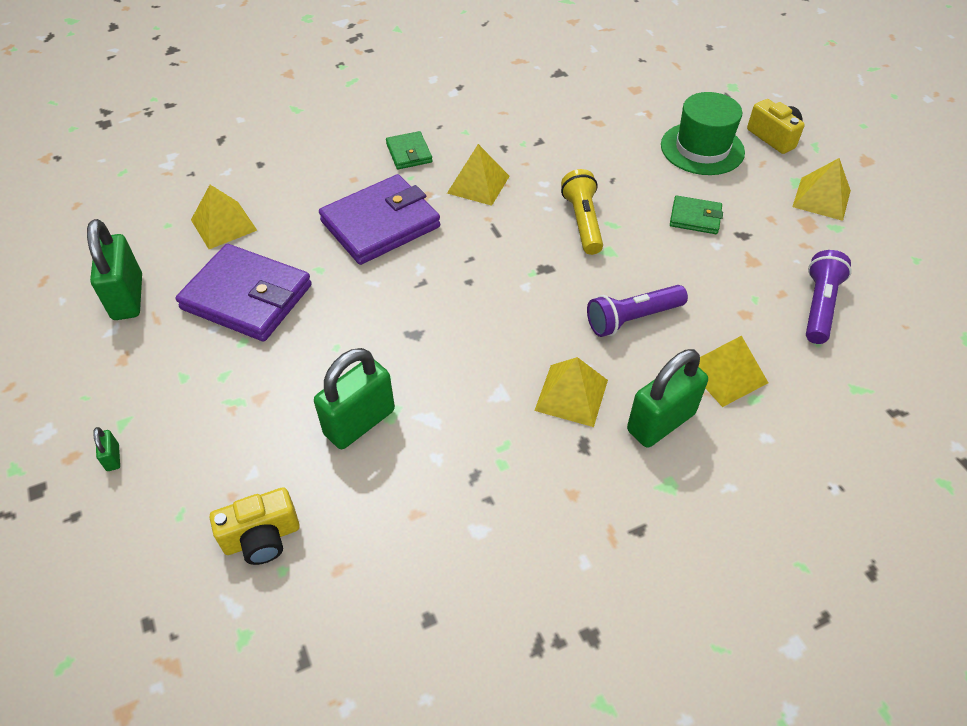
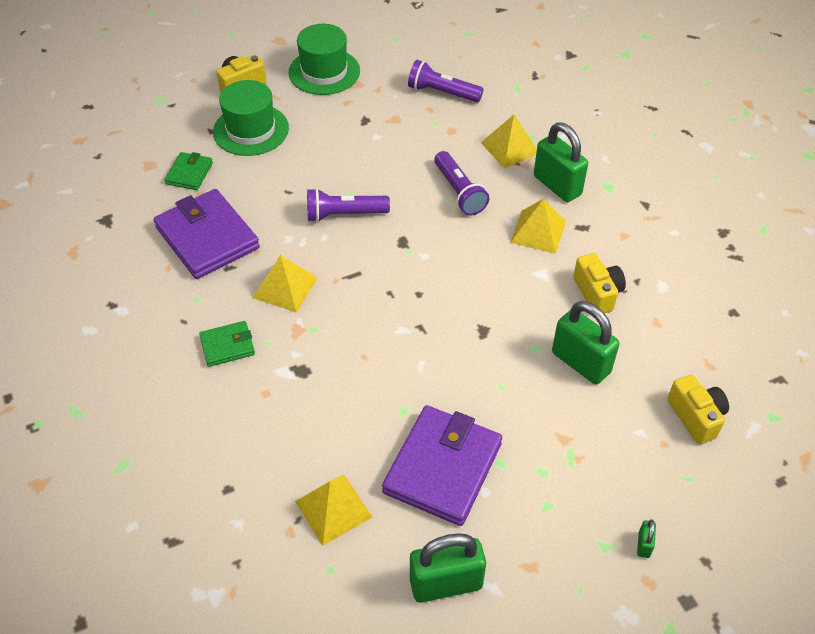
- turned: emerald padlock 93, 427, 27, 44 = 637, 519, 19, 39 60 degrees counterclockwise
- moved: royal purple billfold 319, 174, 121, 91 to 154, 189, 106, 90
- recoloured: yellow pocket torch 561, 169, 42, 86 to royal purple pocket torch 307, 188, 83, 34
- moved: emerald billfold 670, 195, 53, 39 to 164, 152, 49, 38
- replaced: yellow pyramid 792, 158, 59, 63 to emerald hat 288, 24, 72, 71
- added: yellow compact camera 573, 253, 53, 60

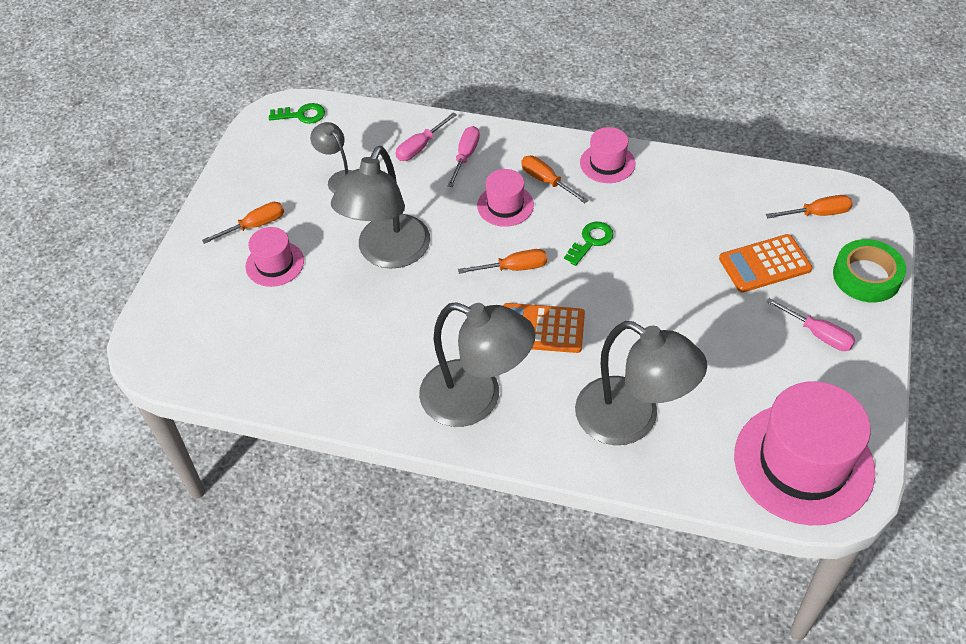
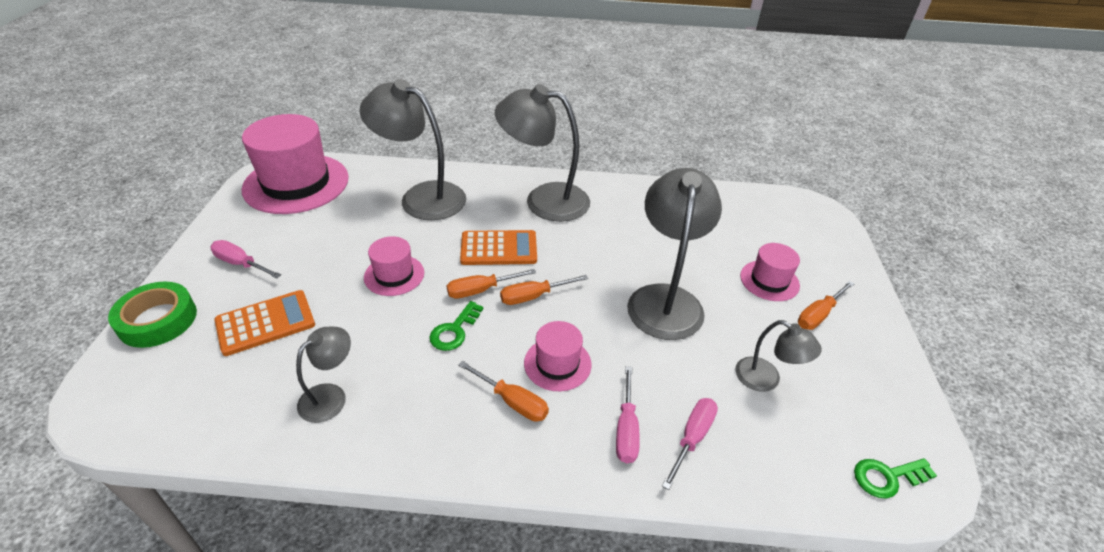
- moved: rose-pink hat 580, 127, 55, 56 to 364, 236, 60, 60
- moved: orange-coloured hand screwdriver 766, 195, 87, 23 to 447, 269, 89, 30
- added: grey lamp 296, 327, 55, 96

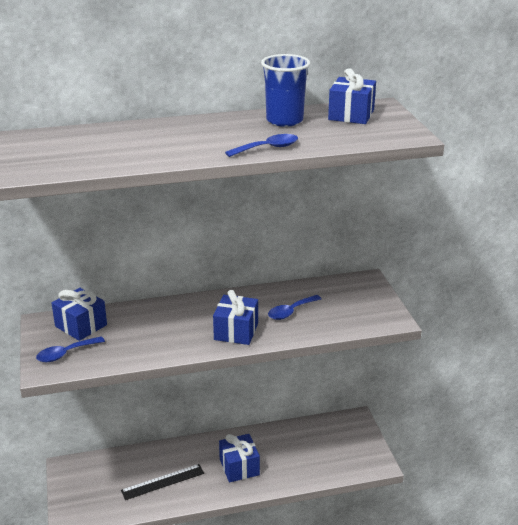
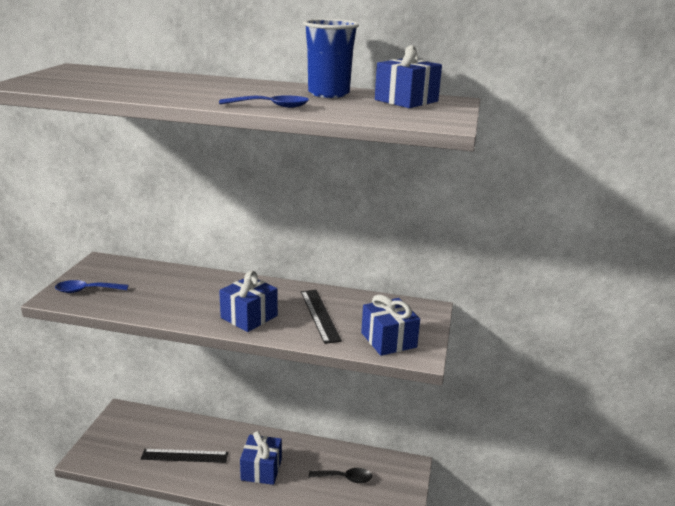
- moved: cobalt wrapped gift 52, 288, 55, 53 to 361, 295, 59, 61
- replaced: cobalt tablespoon 268, 295, 53, 25 to black measuring stick 301, 290, 41, 54
- added: black tablespoon 309, 468, 63, 15

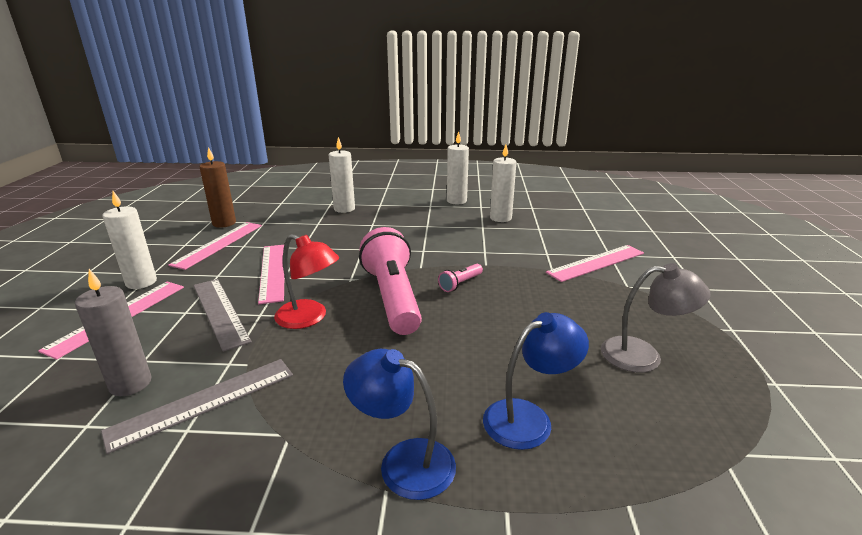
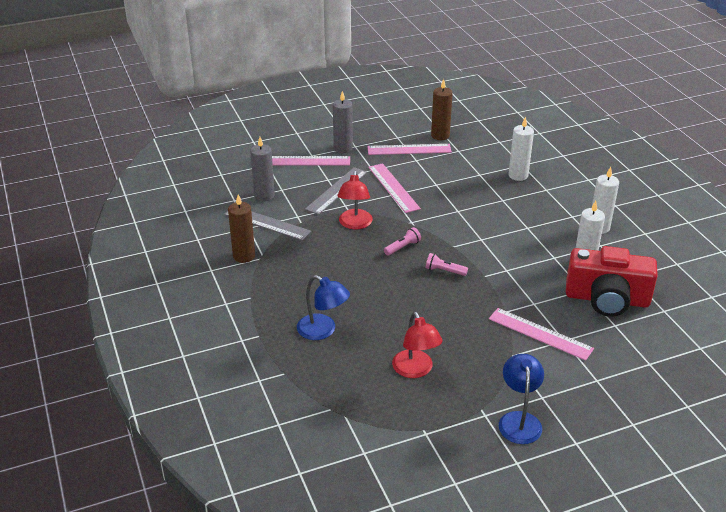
- recoloured: white pillar candle 103, 191, 54, 98 to grey pillar candle 333, 91, 20, 62
- turned: rose-pink measuring stick 258, 245, 26, 59 = 368, 163, 53, 50 75 degrees counterclockwise
- moved: cobalt lamp 343, 349, 113, 151 to 499, 354, 45, 90
- resized: rose-pink pocket torch 359, 227, 63, 108 = 384, 227, 37, 29 x0.42
- recoloured: grey lamp 601, 263, 109, 110 to scarlet lamp 392, 312, 51, 66
- added: dark brown pillar candle 228, 195, 27, 68
- added: scarlet compact camera 566, 246, 92, 71

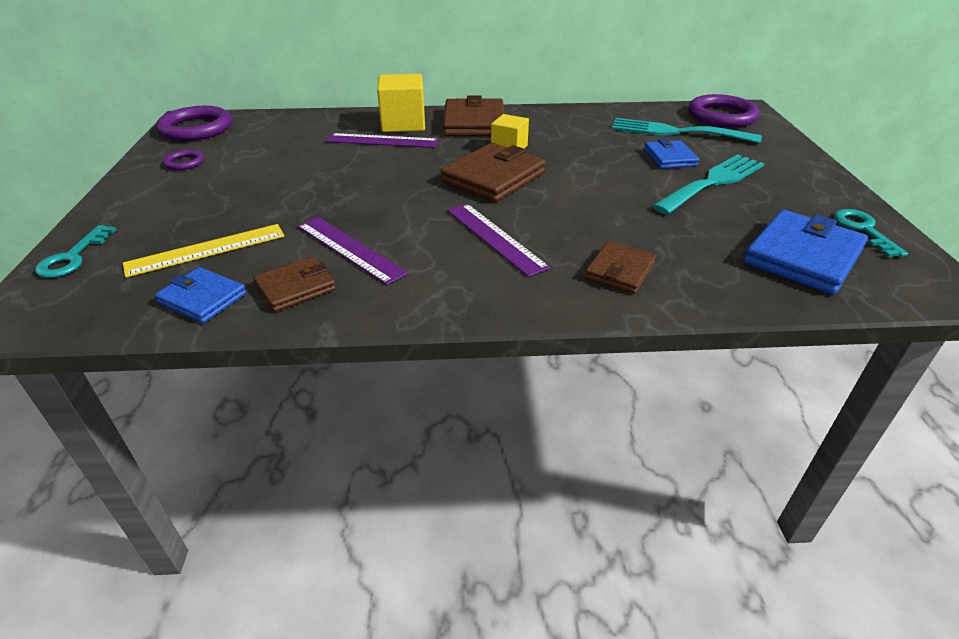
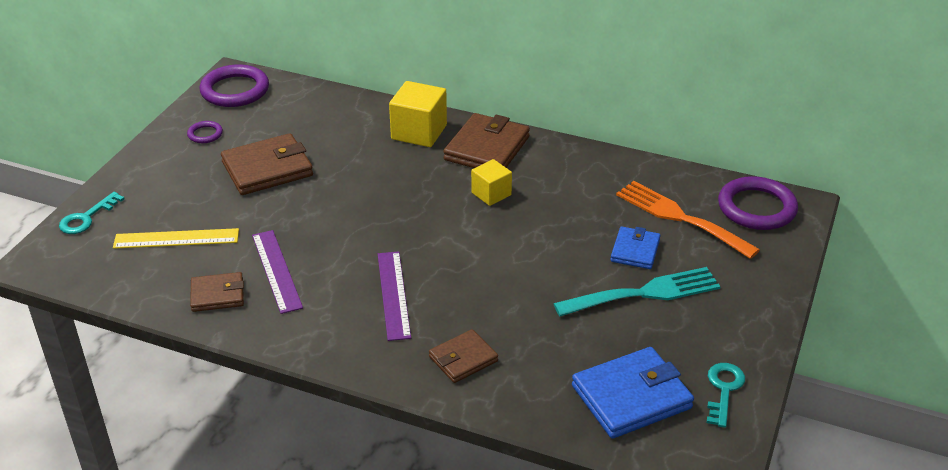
- removed: cobalt billfold 155, 267, 91, 56
- removed: royal purple measuring stick 326, 133, 113, 15
- moved: dark brown billfold 440, 143, 106, 59 to 221, 133, 92, 62
- recoloured: aqua fork 612, 118, 150, 25 to orange-coloured fork 616, 181, 144, 78

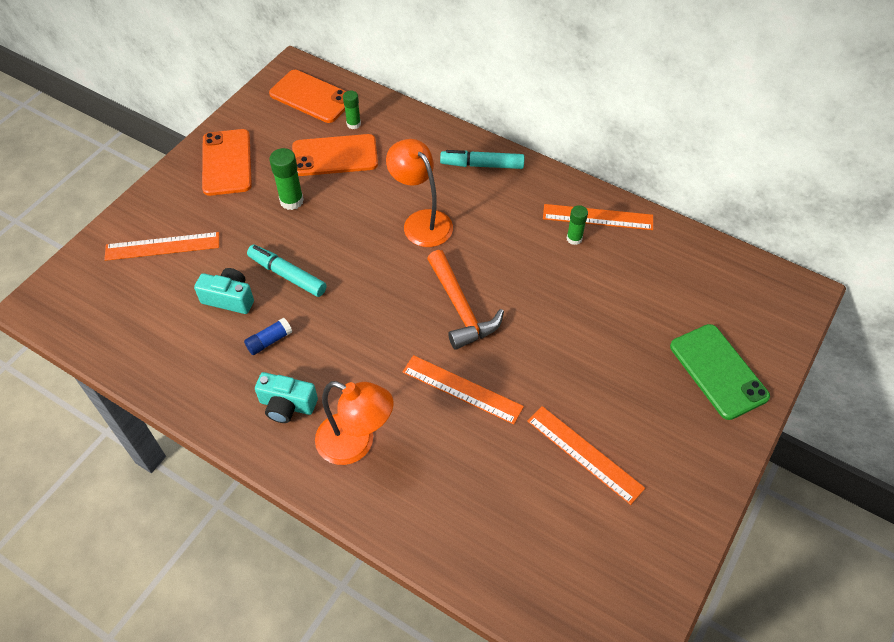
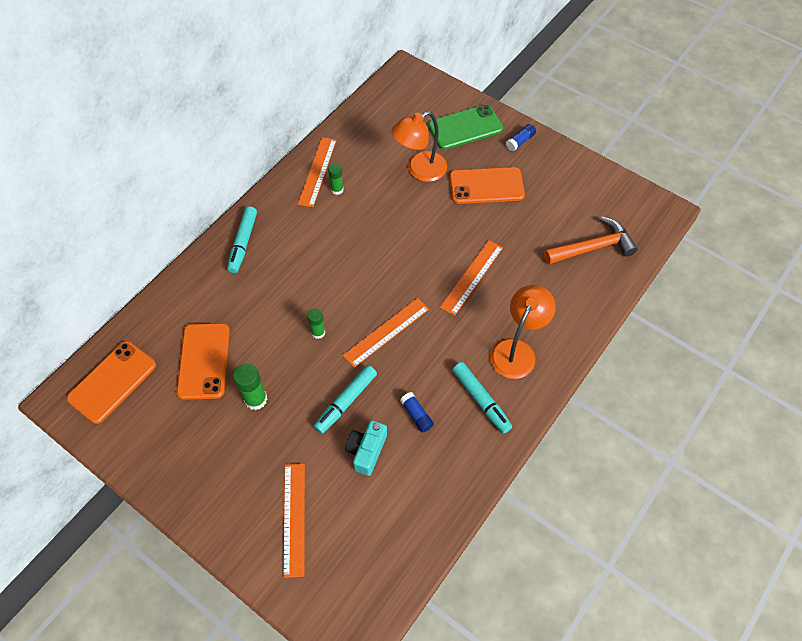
- moved: orange-coloured mobile phone 202, 129, 50, 67 to 449, 167, 76, 37
- replaced: aqua compact camera 255, 372, 63, 51 to aqua marker pen 452, 362, 60, 72
- moved: emerald glue stick 343, 91, 18, 38 to 307, 308, 18, 31
- moved: orange-coloured lamp 386, 139, 67, 108 to 391, 111, 56, 71
- moved: orange-coloured claw hammer 427, 250, 77, 100 to 544, 217, 94, 47
- moved: orange-coloured measuring stick 527, 406, 118, 99 to 343, 298, 86, 70
- added: cobalt glue stick 506, 124, 30, 28

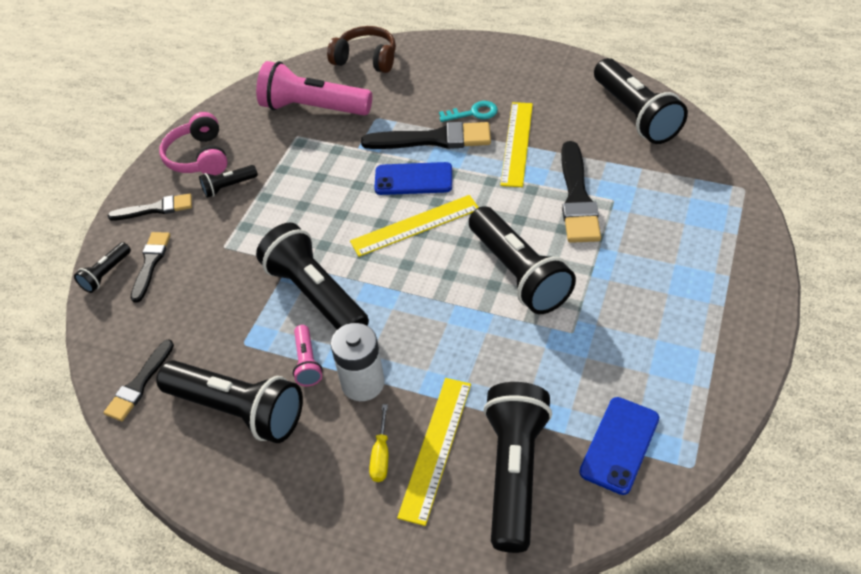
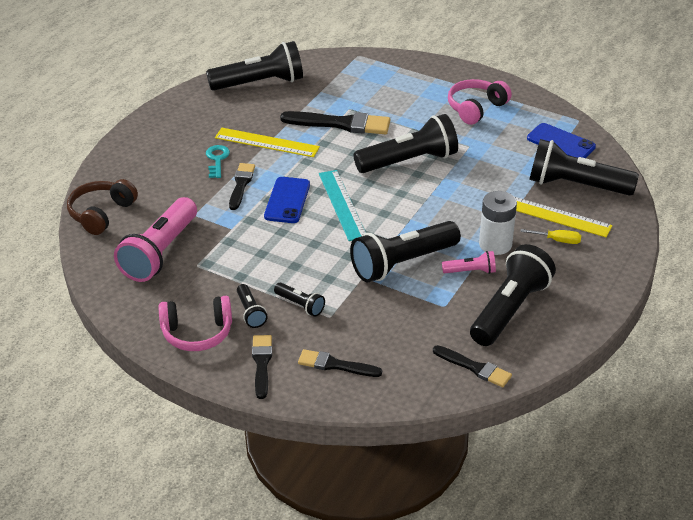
- moved: black pocket torch 74, 242, 57, 51 to 274, 283, 51, 34
- recoloured: yellow measuring stick 350, 195, 129, 62 to aqua measuring stick 319, 170, 47, 71
- resized: black paintbrush 361, 122, 130, 27 = 229, 163, 26, 47 x0.62
- added: rose-pink over-ear headphones 448, 79, 64, 46

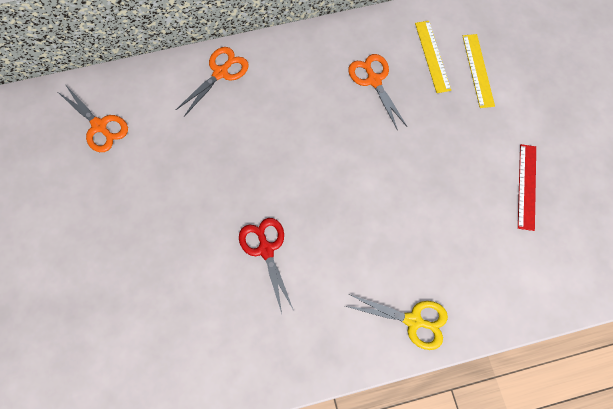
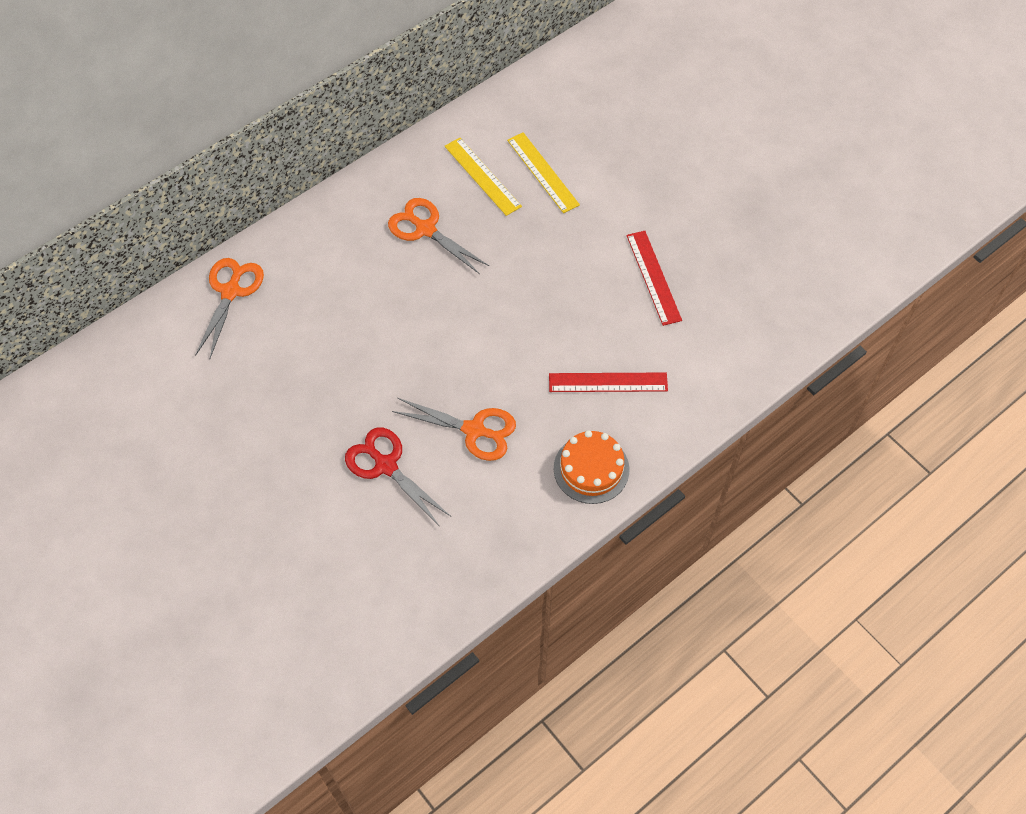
- moved: orange-coloured pair of scissors 59, 86, 69, 66 to 392, 398, 124, 63
- replaced: yellow pair of scissors 345, 294, 103, 56 to orange-coloured layer cake 554, 430, 75, 74
- added: scarlet measuring stick 549, 373, 119, 19

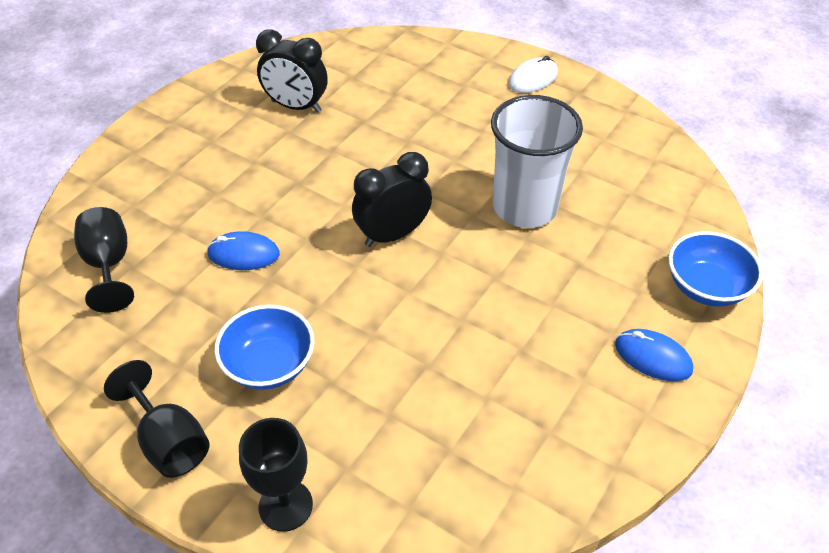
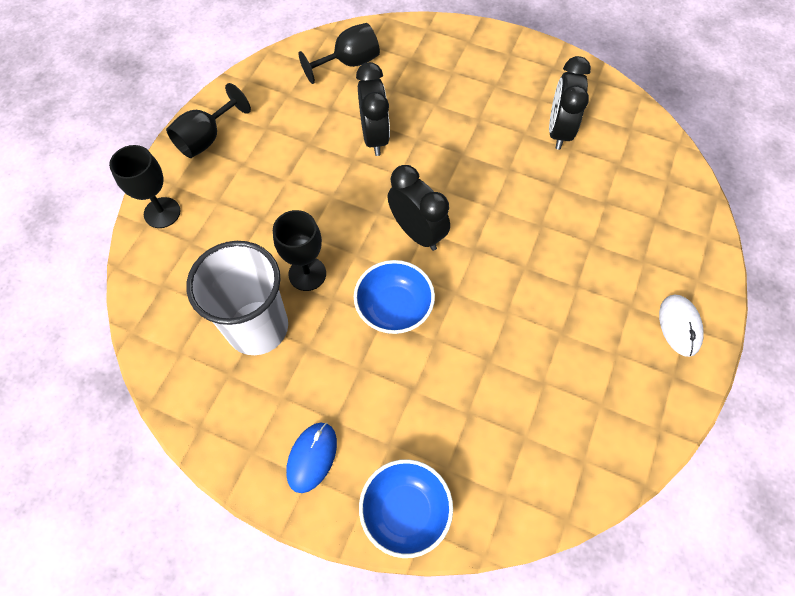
- replaced: cobalt PC mouse 207, 231, 73, 39 to black alarm clock 356, 62, 34, 94
- moved: cobalt deep dish 215, 305, 99, 85 to 354, 260, 81, 74
- moved: white cup 491, 95, 92, 133 to 186, 241, 102, 114
- turned: white PC mouse 508, 56, 50, 37 = 659, 294, 45, 63 45 degrees clockwise
- added: black wine glass 273, 210, 53, 81

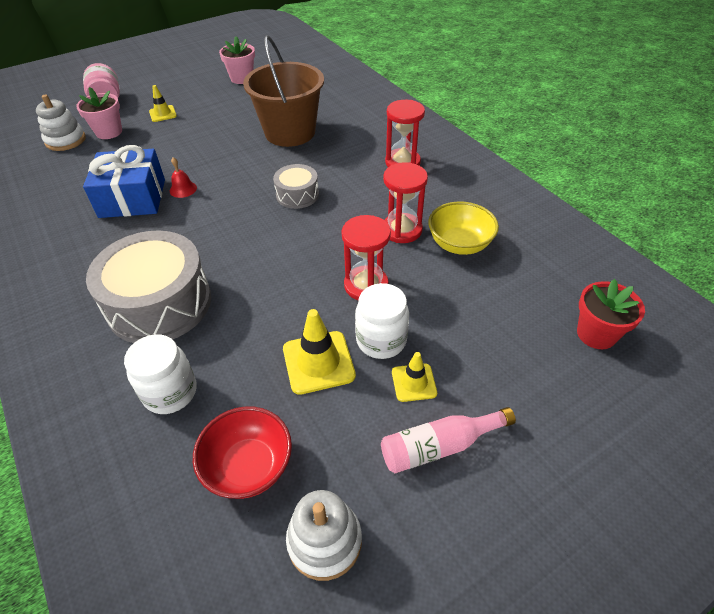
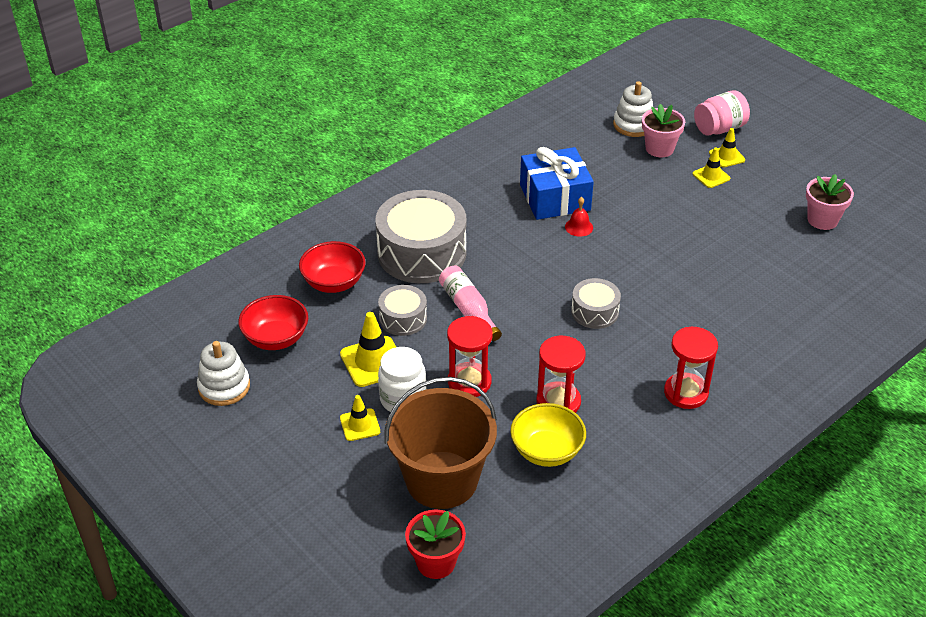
- replaced: white jar 124, 334, 73, 80 to scarlet deep dish 299, 241, 67, 52
- moved: dark brown sand bucket 243, 35, 81, 112 to 384, 377, 113, 132
- moved: rose-pink bottle 381, 407, 135, 66 to 439, 266, 63, 75
- added: grey toy drum 378, 285, 49, 51
- added: yellow road cone 709, 128, 36, 39

